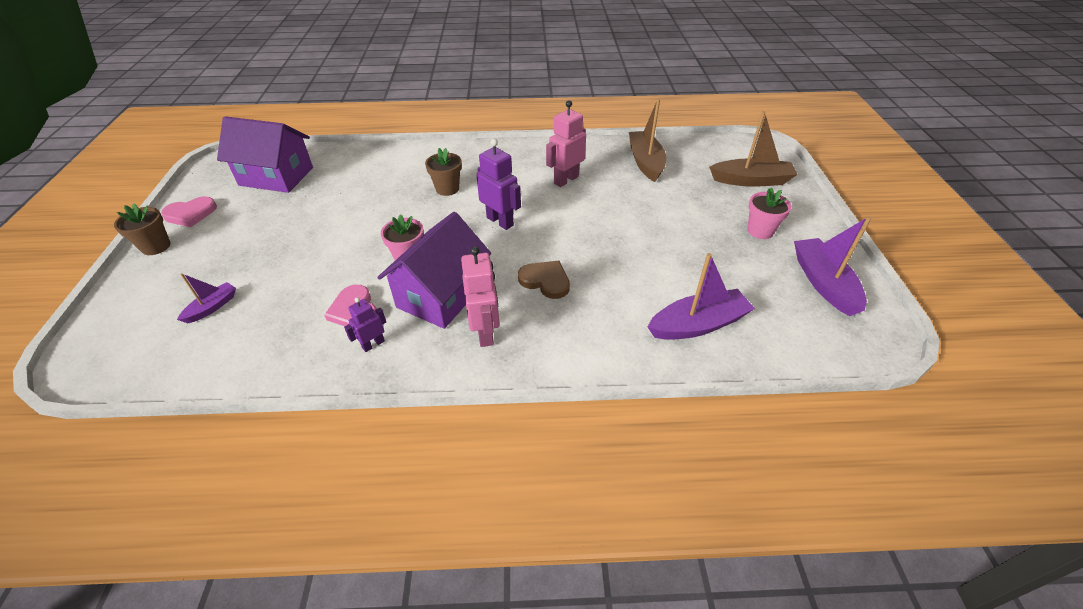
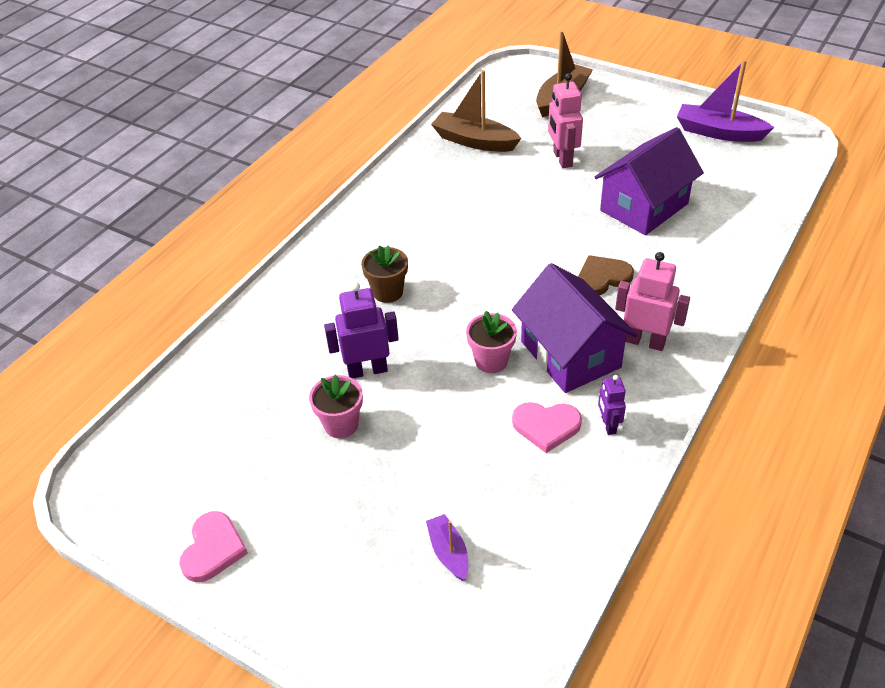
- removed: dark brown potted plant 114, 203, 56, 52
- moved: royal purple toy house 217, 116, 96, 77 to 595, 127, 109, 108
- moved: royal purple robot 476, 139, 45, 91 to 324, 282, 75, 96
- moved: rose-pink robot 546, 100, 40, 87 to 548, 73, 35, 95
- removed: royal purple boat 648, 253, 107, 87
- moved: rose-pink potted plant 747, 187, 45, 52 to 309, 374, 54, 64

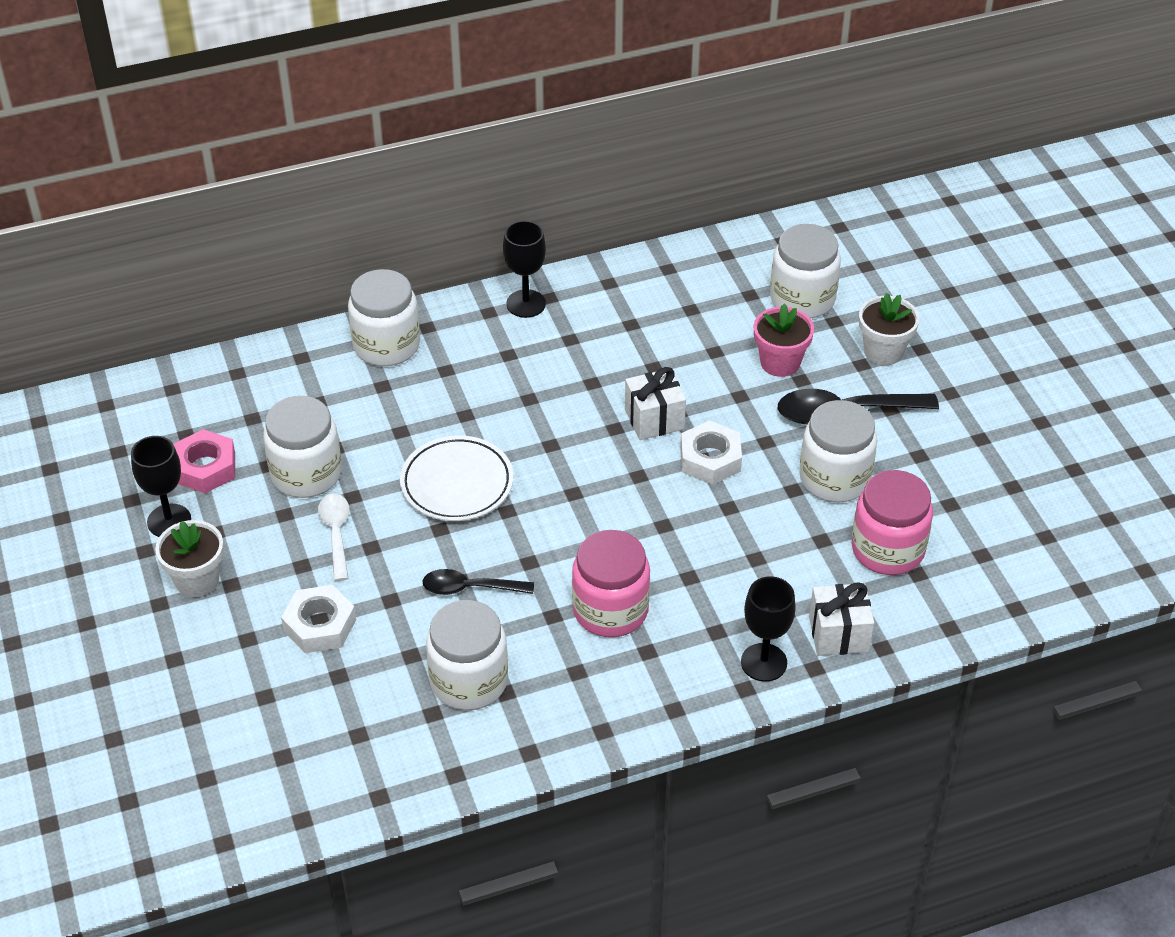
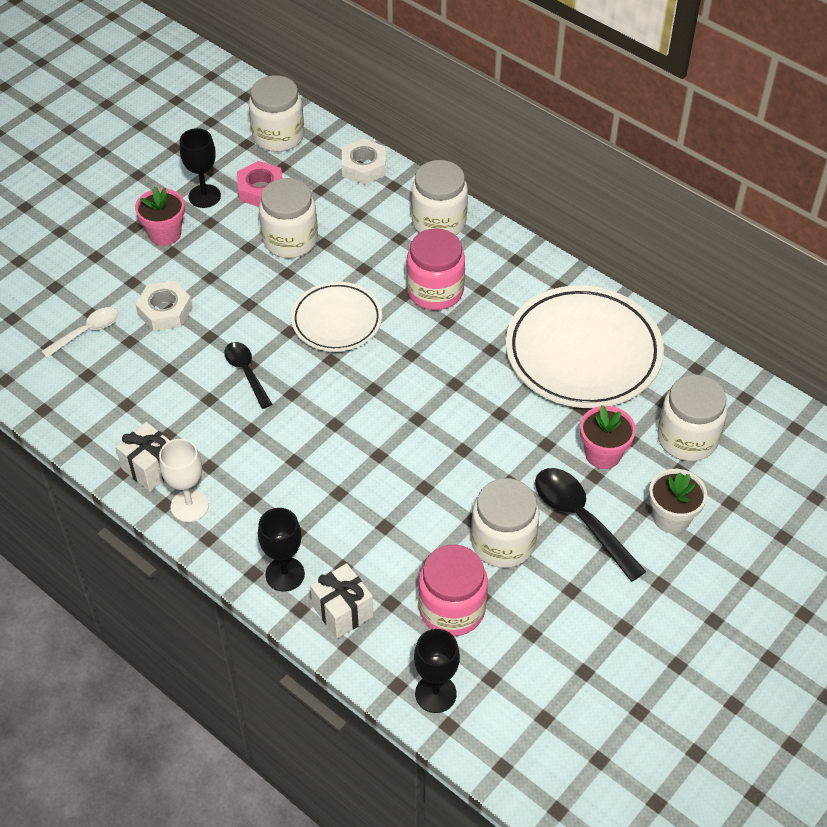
- recoloured: white potted plant 155, 520, 69, 77 to rose-pink potted plant 135, 187, 50, 59
- moved: white tablespoon 318, 493, 32, 88 to 41, 307, 78, 51
- moved: white jar 426, 600, 82, 110 to 249, 75, 55, 77
- moved: black wine glass 503, 221, 43, 97 to 414, 629, 46, 84
- moved: rose-pink jar 572, 530, 78, 107 to 407, 228, 58, 82
- moved: white wrapped gift 625, 367, 61, 73 to 115, 422, 55, 70
- moved: white hexagon nut 680, 421, 62, 64 to 342, 138, 44, 47
- added: white wine glass 159, 439, 50, 83
- added: white flat dish 506, 285, 158, 123

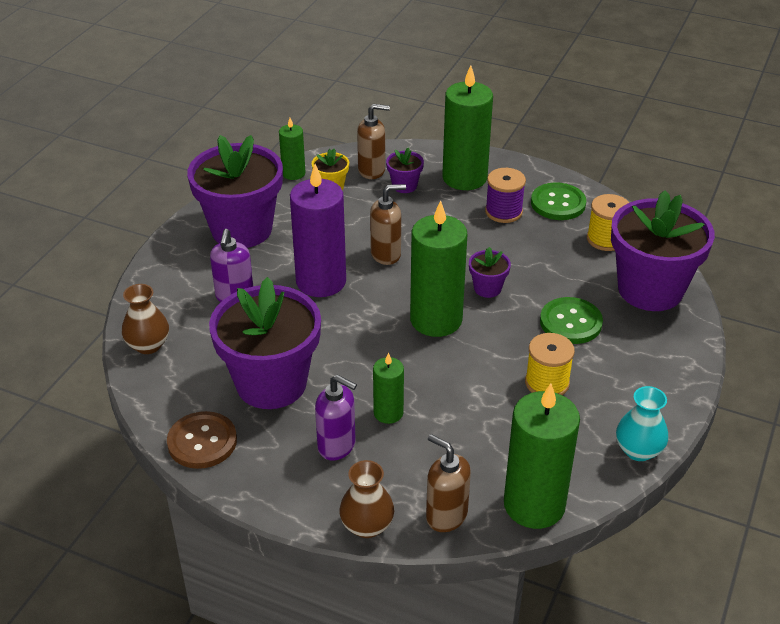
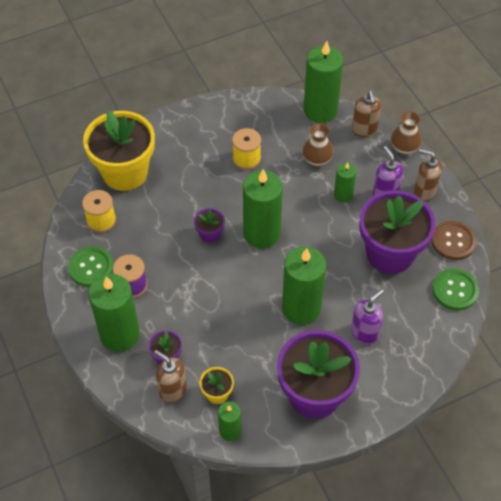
- moved: dark brown vase 122, 284, 47, 70 to 302, 123, 31, 44
- recoloured: royal purple pillar candle 290, 164, 56, 133 to emerald pillar candle 282, 247, 44, 78
- moved: dark brown soap pump 370, 184, 36, 81 to 414, 149, 28, 53
- moved: emerald shirt button 540, 297, 63, 47 to 433, 269, 46, 41
- recoloured: royal purple potted plant 611, 190, 104, 121 to yellow potted plant 83, 110, 72, 81
- removed: aqua vase 616, 386, 52, 75

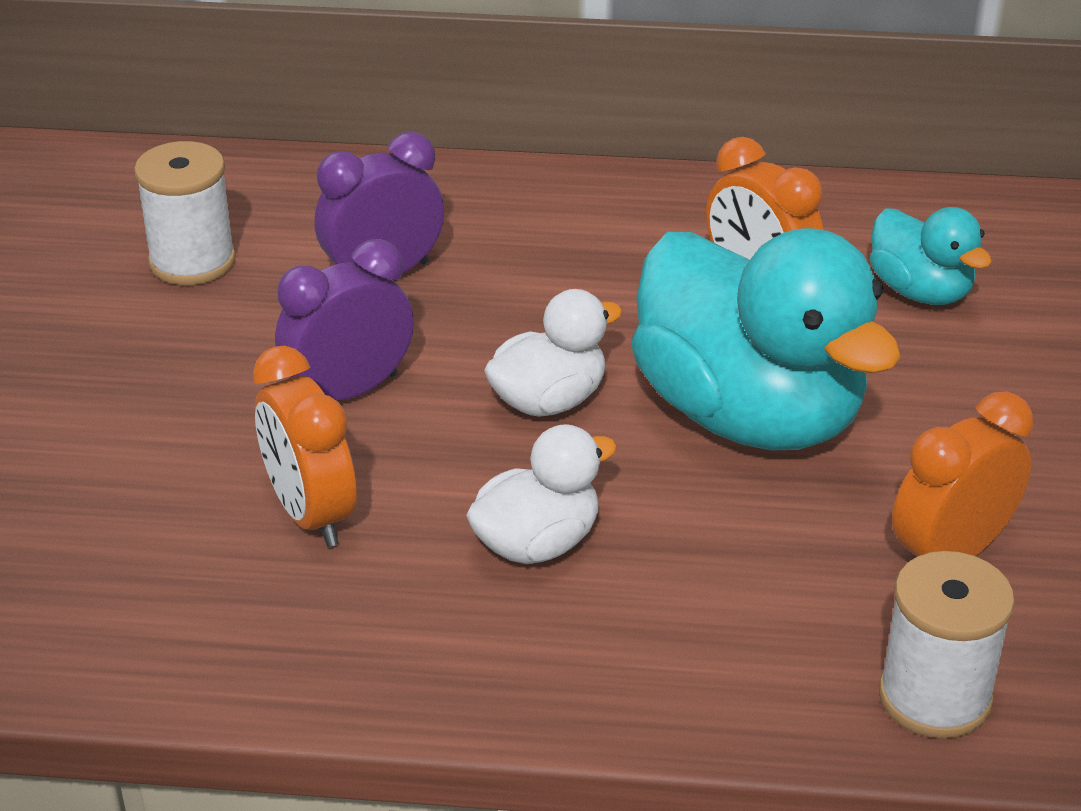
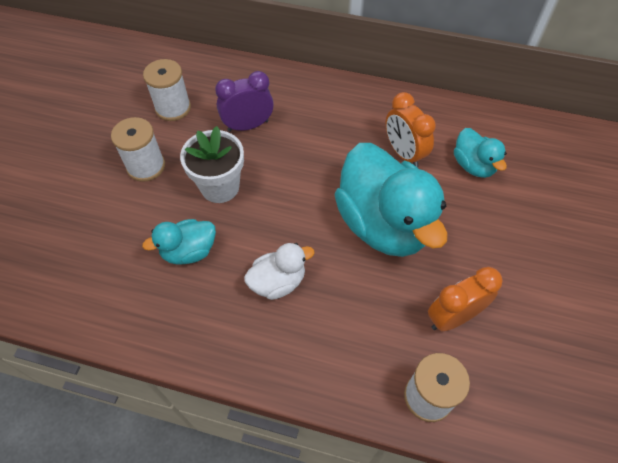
- replaced: orange-coloured alarm clock 253, 346, 104, 201 to aqua toy duck 142, 219, 74, 46
- replaced: royal purple alarm clock 275, 239, 139, 161 to white potted plant 180, 126, 64, 77
- removed: white toy duck 484, 289, 139, 128
- added: white bobbin 111, 117, 54, 65

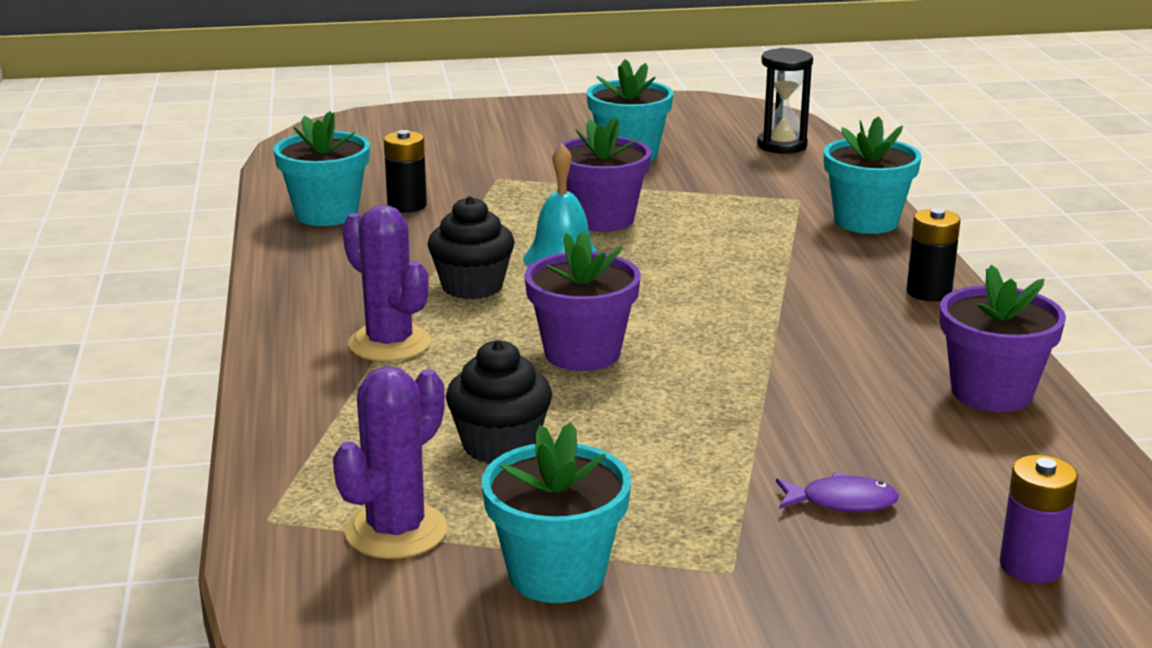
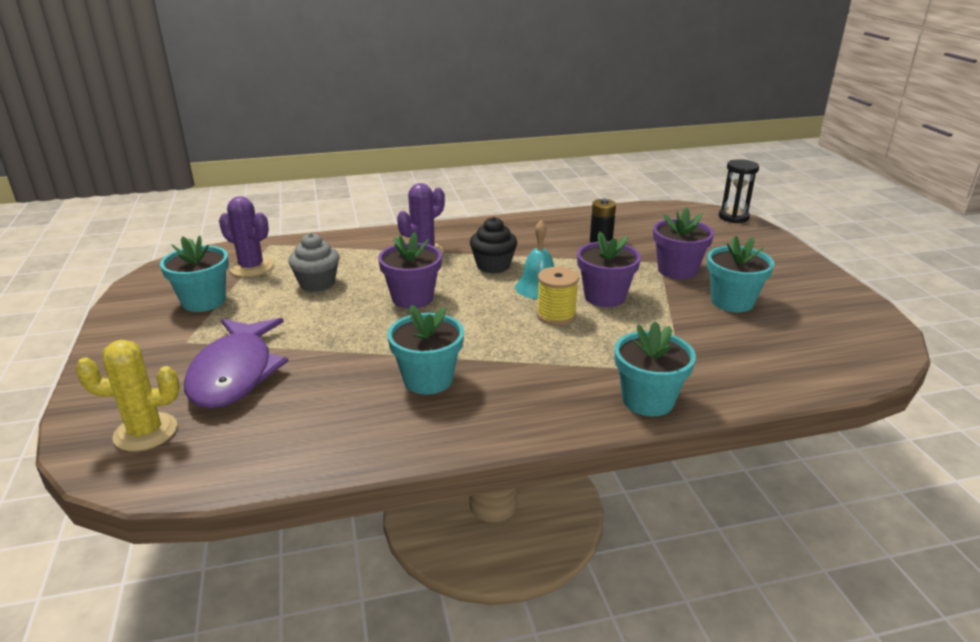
- moved: aqua potted plant 273, 111, 97, 115 to 387, 305, 77, 89
- recoloured: black cupcake 446, 340, 106, 124 to grey cupcake 288, 233, 51, 59
- moved: black hourglass 757, 48, 56, 106 to 719, 159, 40, 64
- resized: royal purple toy fish 776, 472, 123, 40 = 184, 318, 104, 91 x2.42
- removed: black AA battery 907, 208, 54, 93
- moved: royal purple potted plant 940, 265, 126, 147 to 653, 207, 61, 73
- replaced: royal purple AA battery 1000, 455, 78, 129 to yellow prickly plant 76, 340, 104, 111
- added: yellow bobbin 537, 267, 42, 58

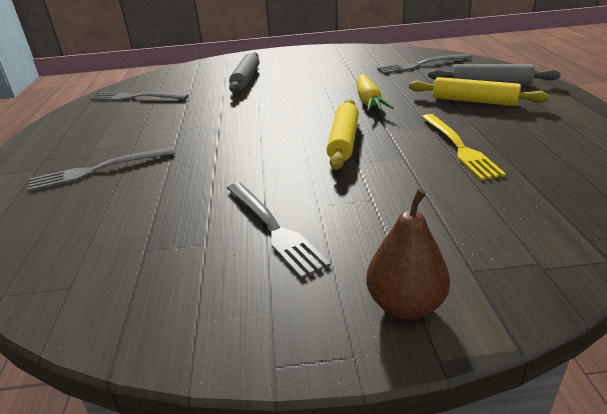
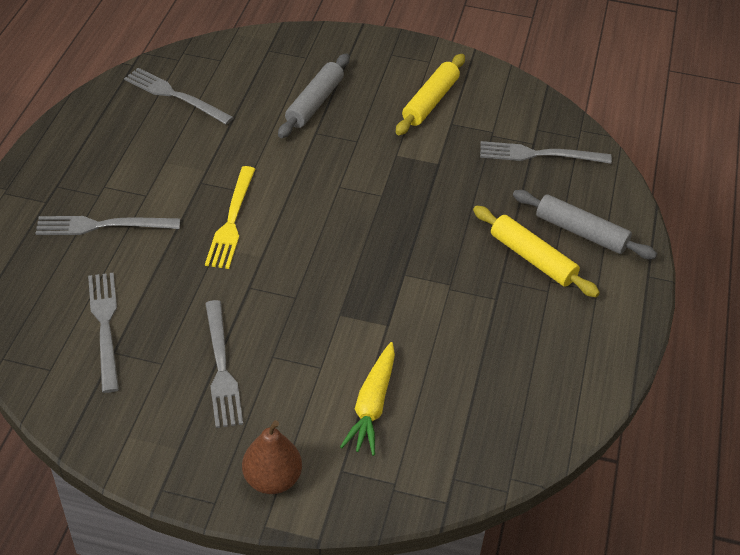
- moved: yellow pastry roller 327, 99, 32, 71 to 396, 54, 69, 81
- moved: yellow root vegetable 357, 75, 37, 37 to 340, 342, 55, 114
- moved: yellow fork 422, 114, 84, 66 to 205, 166, 50, 103
- added: grey fork 88, 273, 31, 120

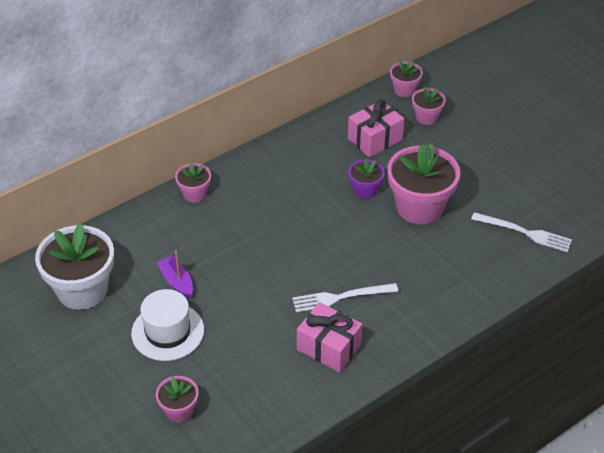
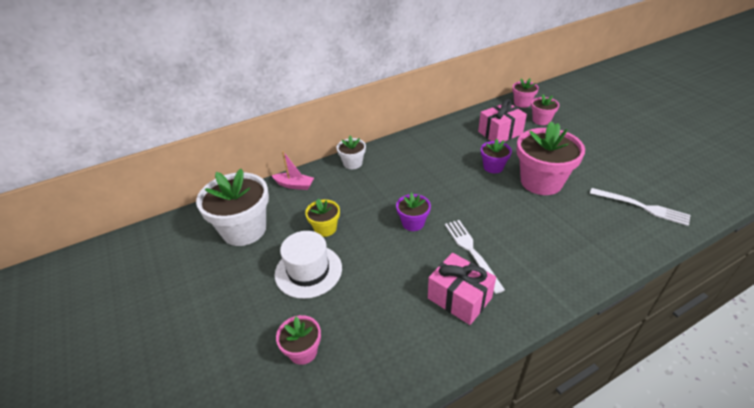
- replaced: royal purple boat 157, 251, 36, 47 to yellow potted plant 305, 199, 35, 38
- recoloured: rose-pink potted plant 175, 162, 36, 41 to white potted plant 337, 136, 29, 33
- turned: white fork 292, 283, 106, 29 = 445, 220, 60, 74 75 degrees clockwise
- added: rose-pink boat 272, 151, 42, 39
- added: royal purple potted plant 396, 192, 35, 39

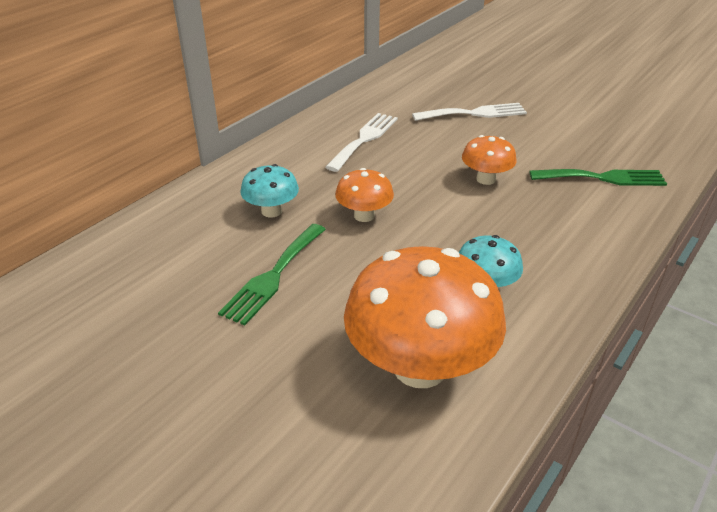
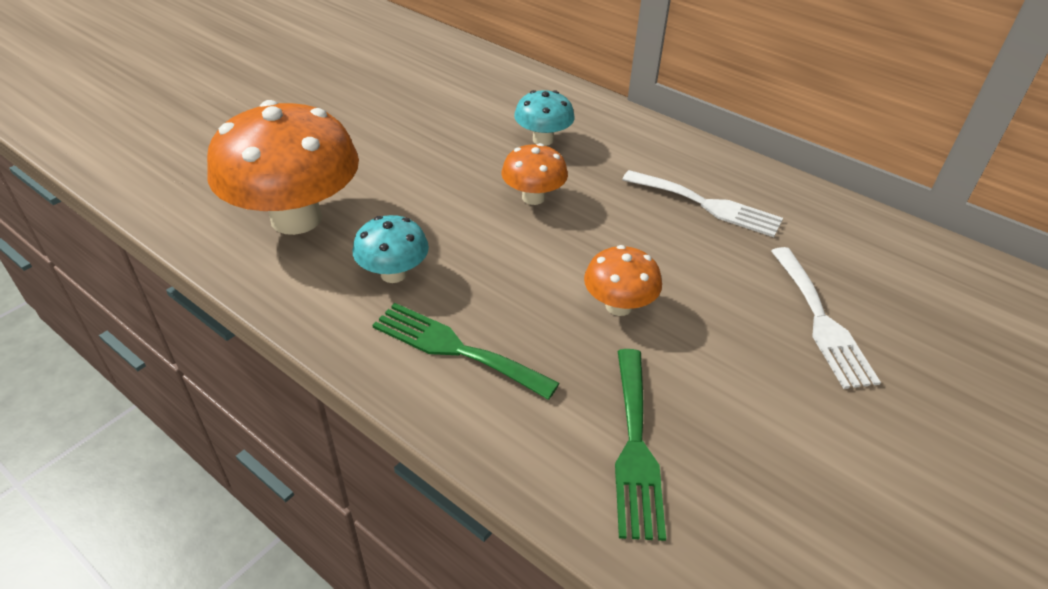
- moved: emerald fork 218, 224, 108, 102 to 372, 303, 188, 97

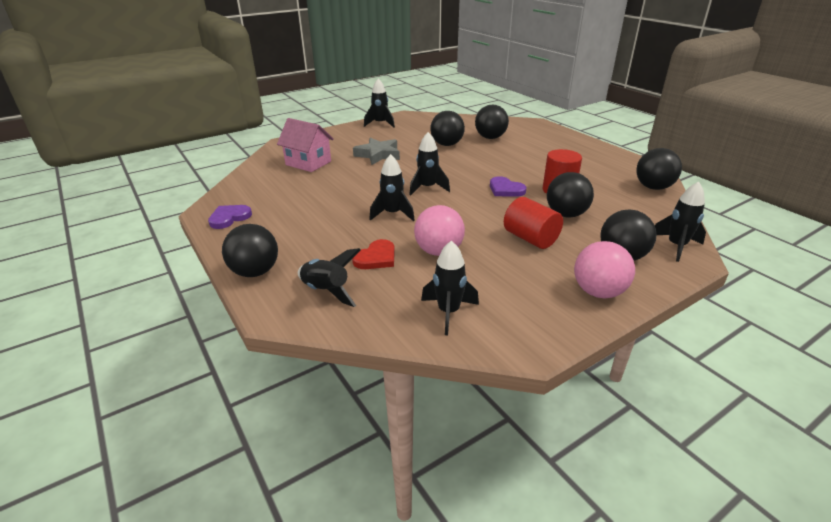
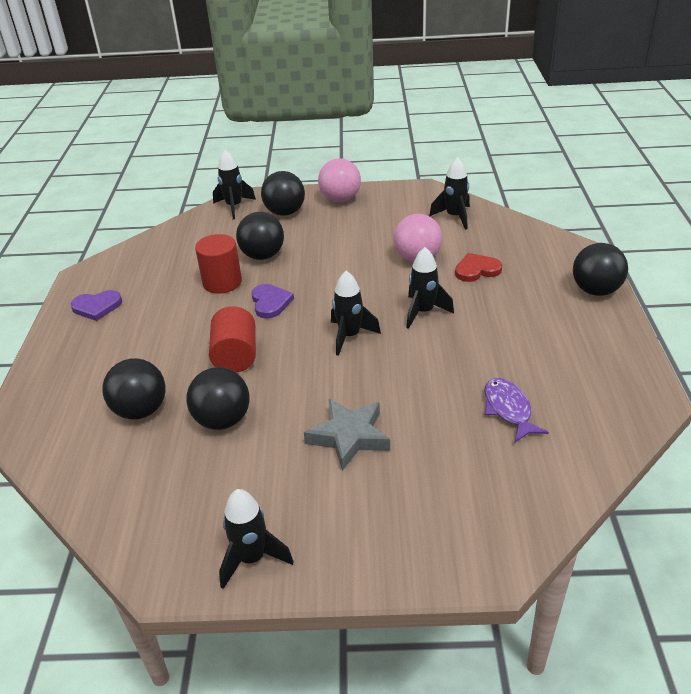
- moved: royal purple heart shape 208, 205, 44, 24 to 71, 290, 51, 31
- removed: rose-pink toy house 277, 118, 57, 54
- removed: black spaceship 298, 248, 63, 59
- moved: scarlet cylinder 504, 197, 59, 52 to 209, 306, 47, 66
- removed: black play ball 636, 148, 46, 42
- added: royal purple toy fish 484, 378, 65, 64

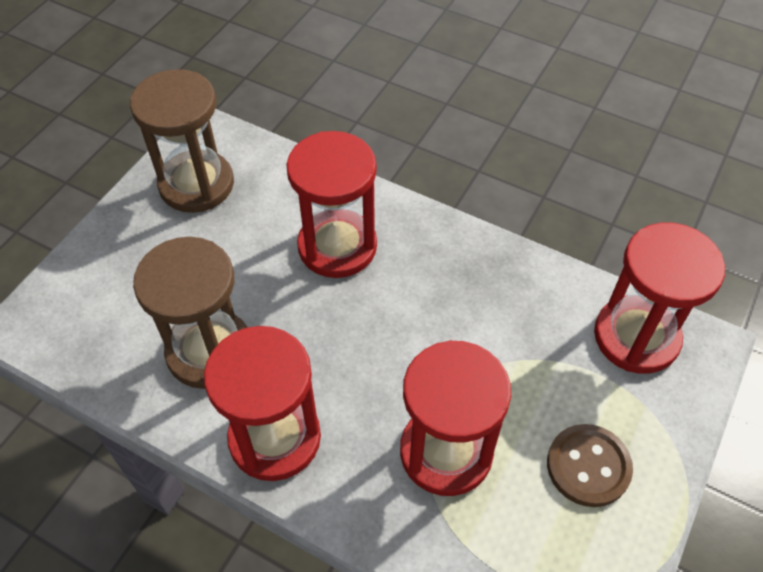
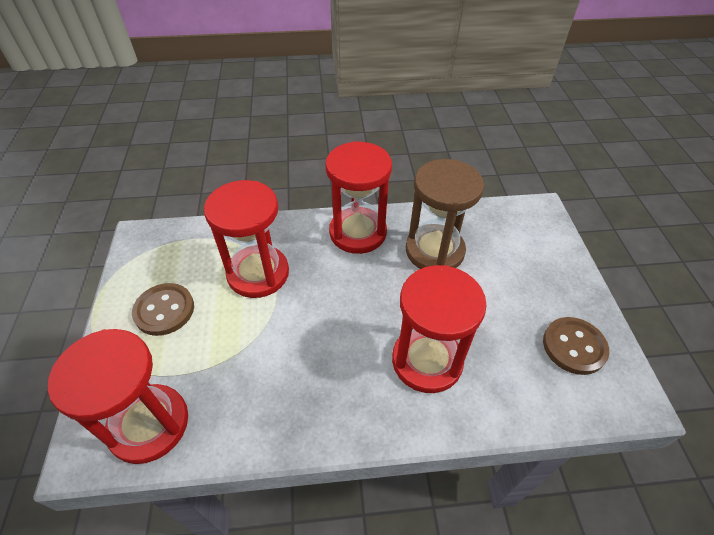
- replaced: dark brown hourglass 130, 69, 104, 144 to dark brown shirt button 543, 317, 66, 58

